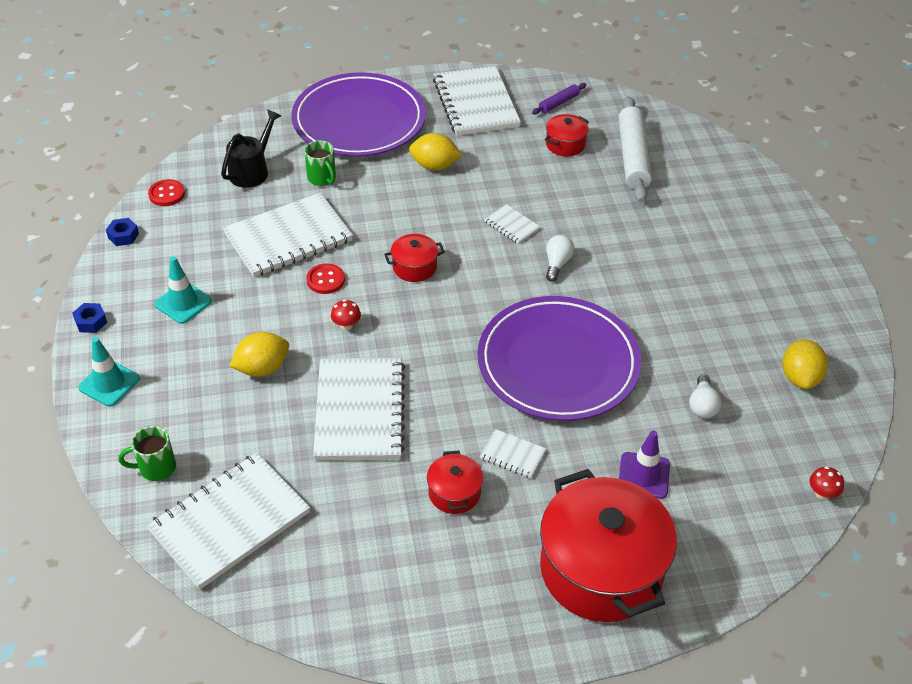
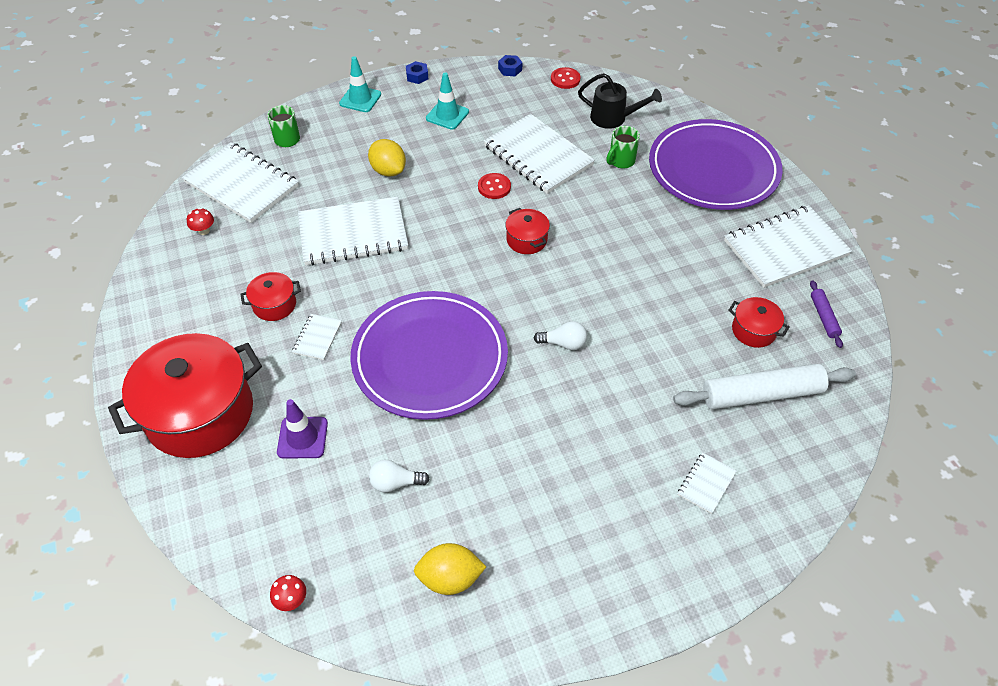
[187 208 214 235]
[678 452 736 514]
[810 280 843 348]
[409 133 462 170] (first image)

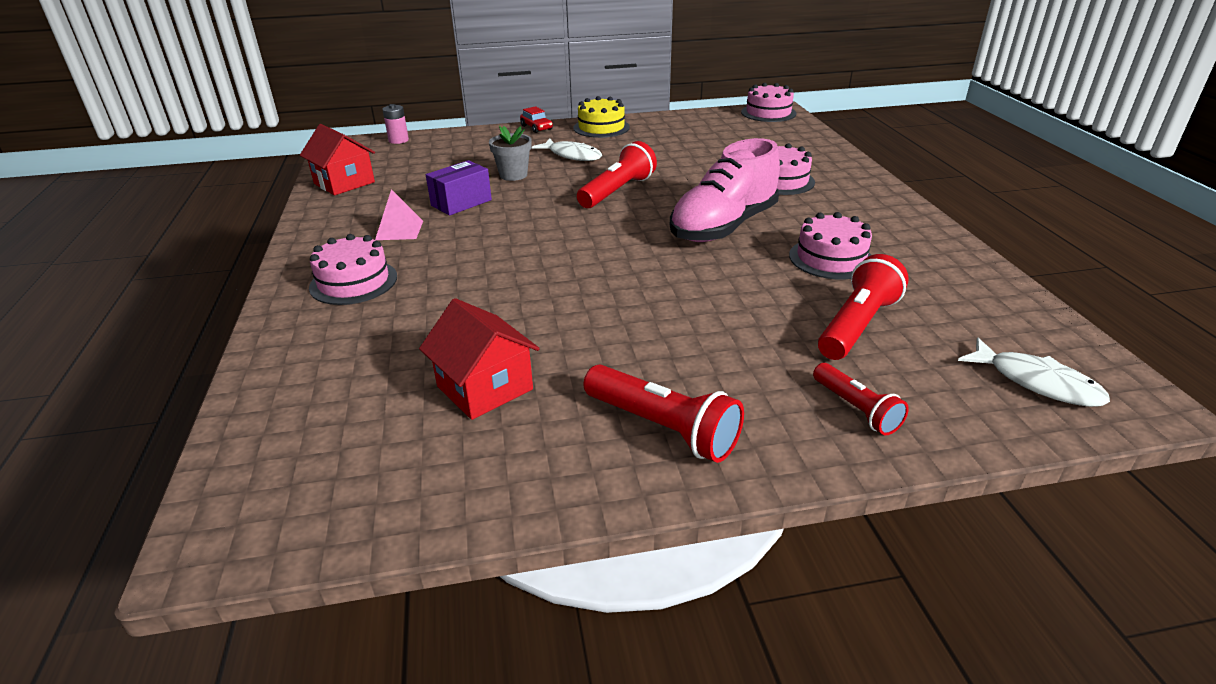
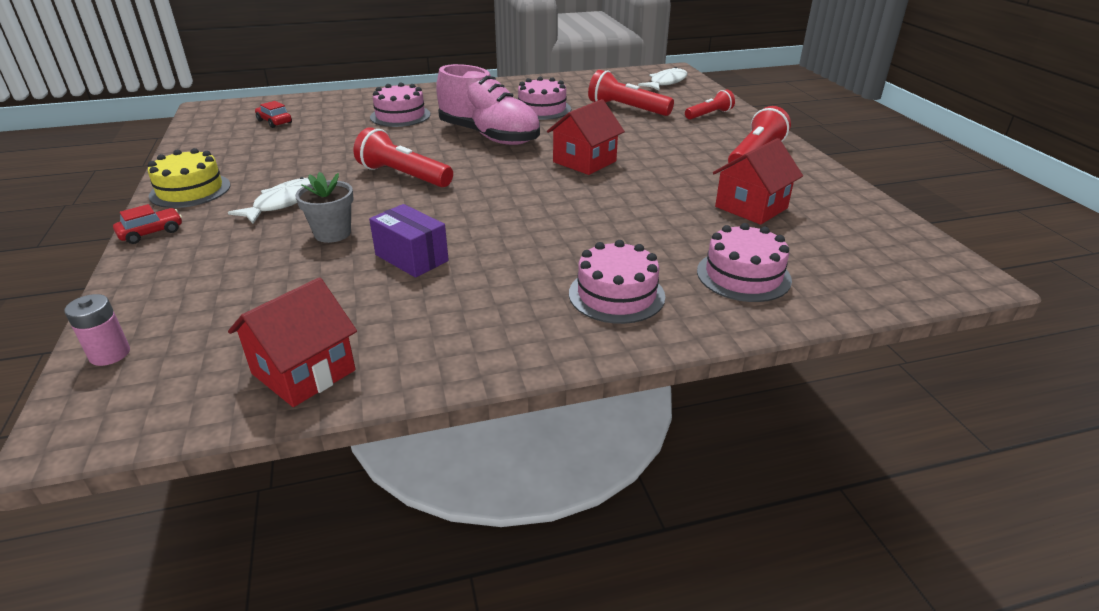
[255 101 292 128]
[547 99 625 175]
[697 223 792 302]
[375 189 423 240] (first image)

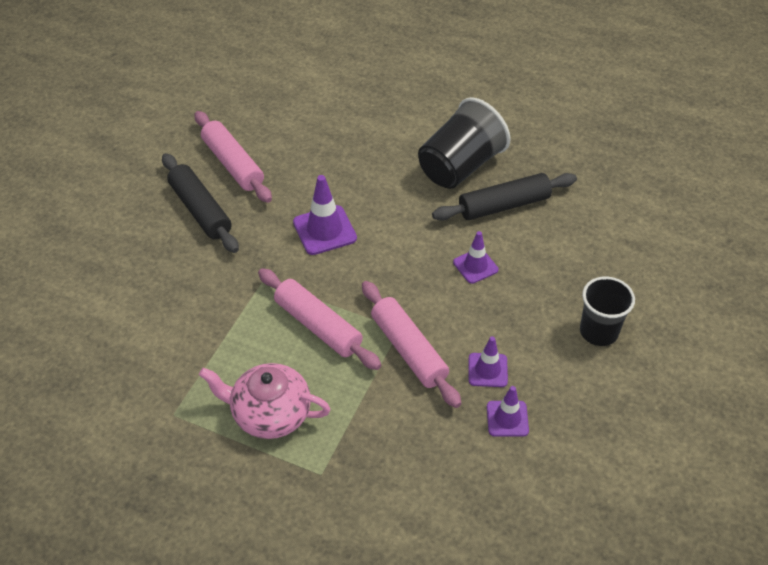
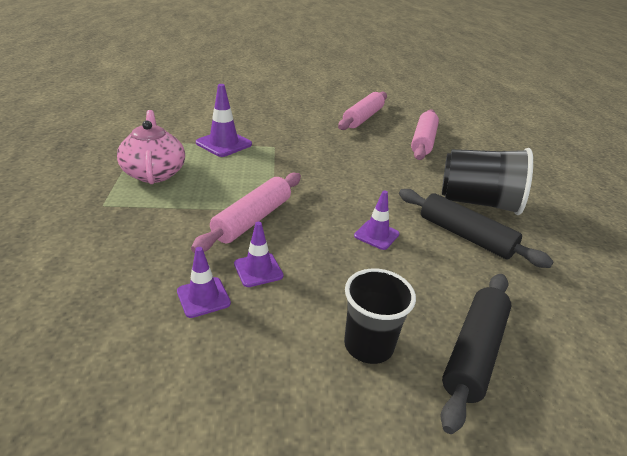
[196 84 252 157]
[411 109 439 160]
[440 274 511 434]

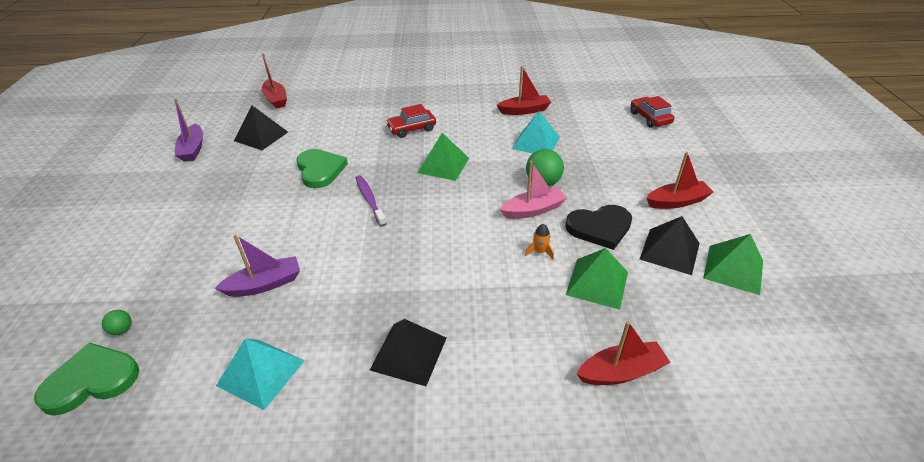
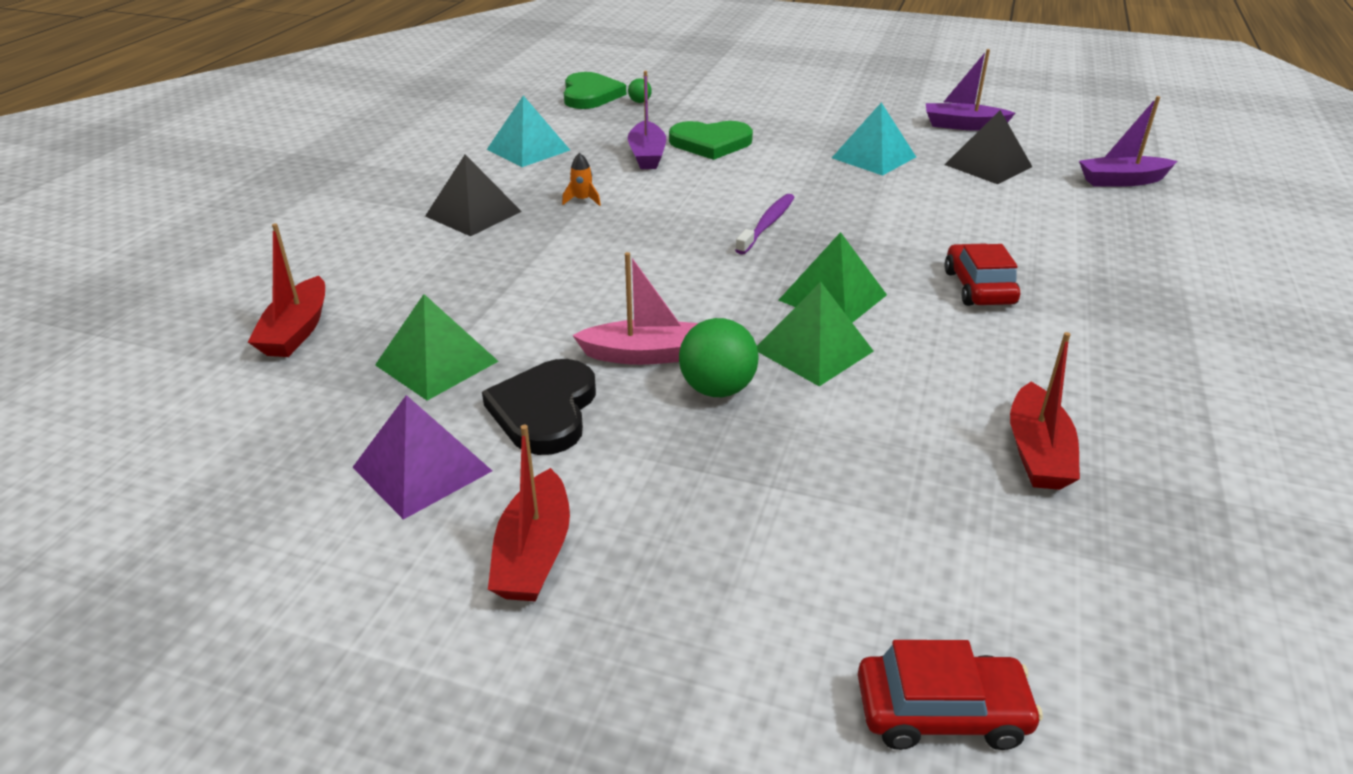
[353 395 492 520]
[562 153 601 206]
[572 252 698 365]
[669 121 753 160]
[735 194 795 255]
[757 282 874 386]
[832 102 916 176]
[1079 96 1177 187]

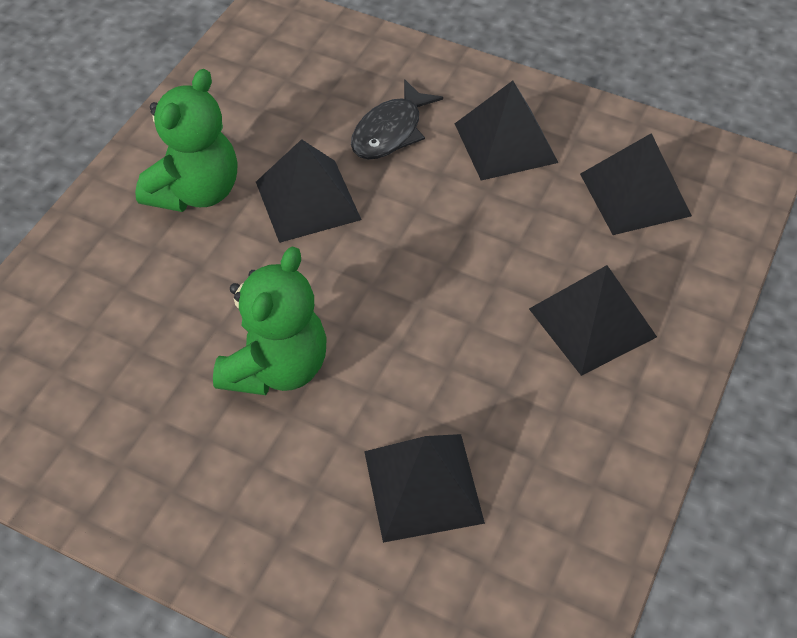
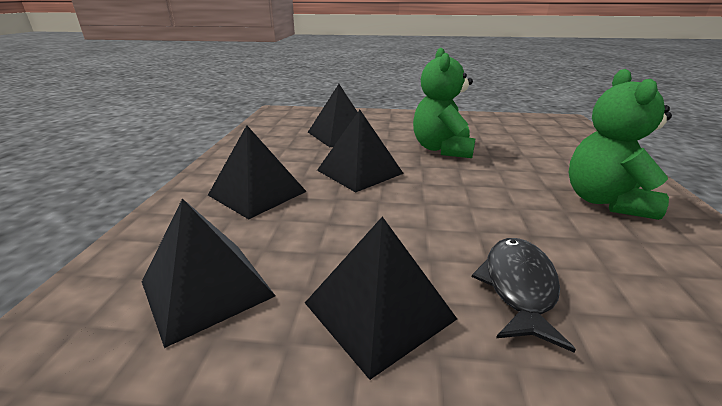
[317 110 404 193]

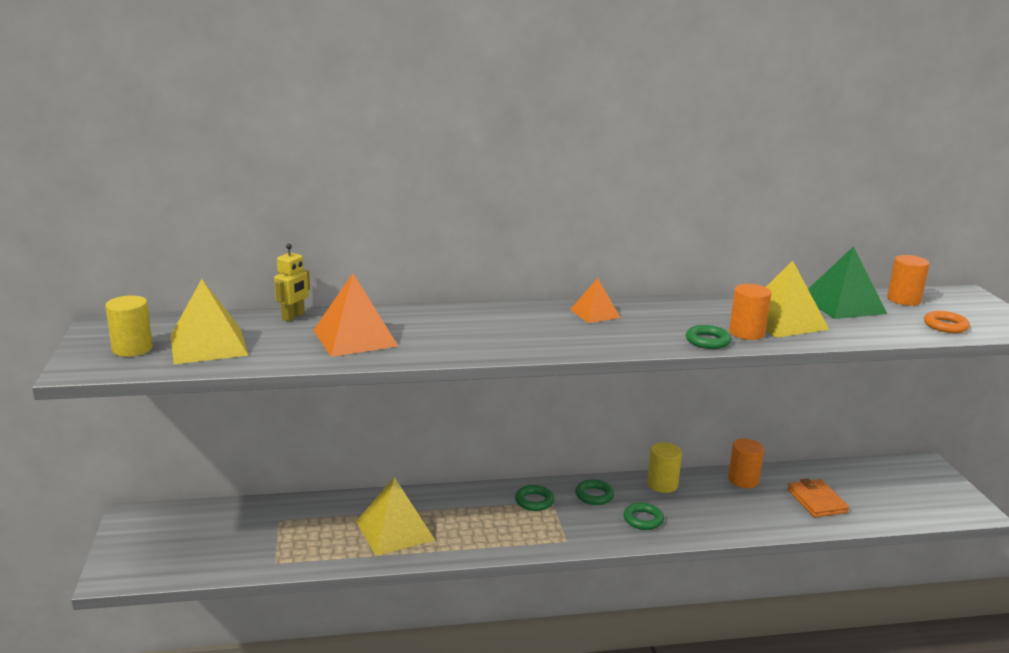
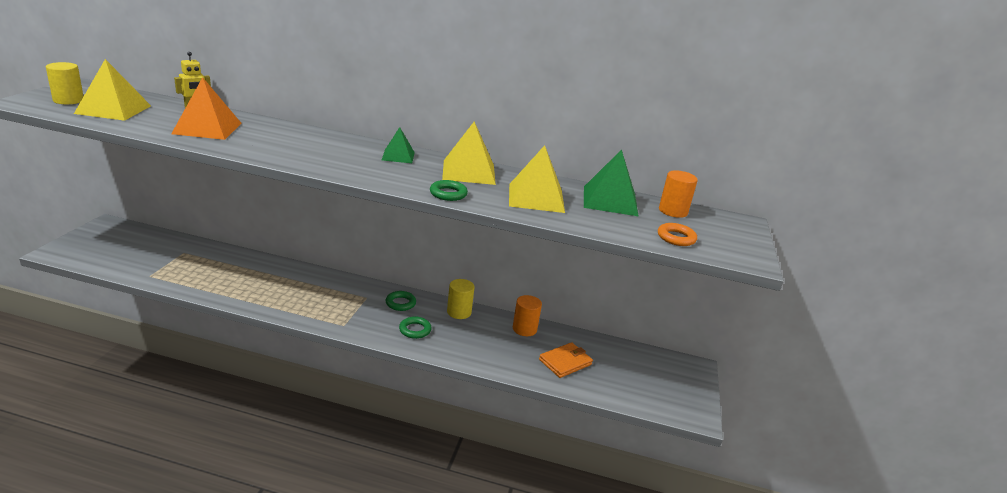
[382 127 415 163]
[442 121 496 185]
[539 342 593 378]
[515 485 554 511] (first image)
[729 284 771 340] (first image)

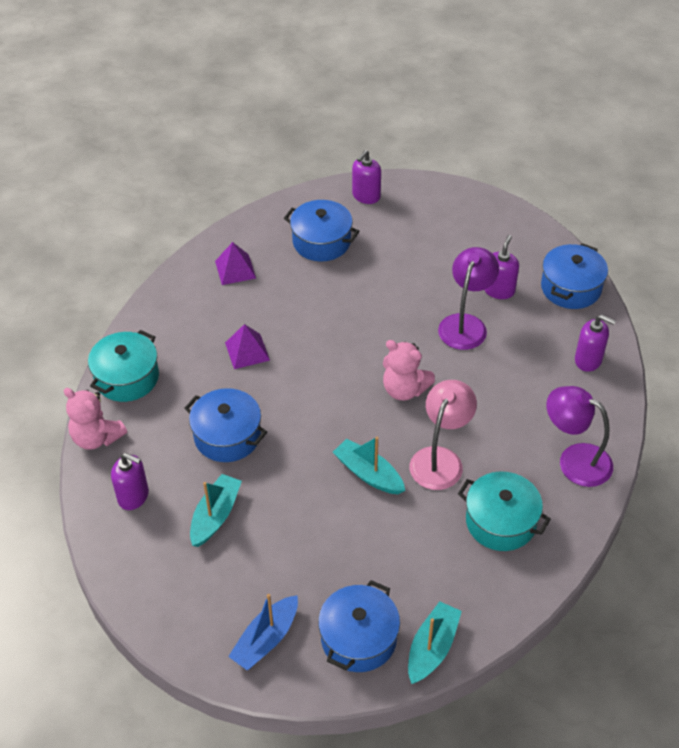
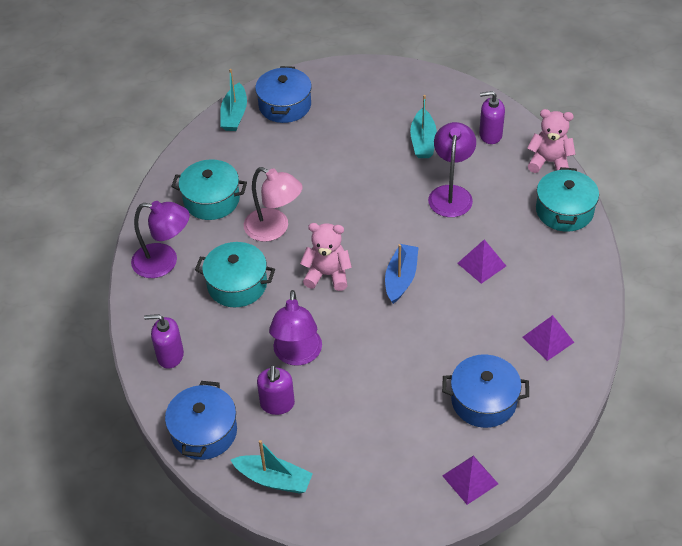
[195 242 275 307]
[231 440 313 493]
[244 167 303 242]
[385 244 419 304]
[428 122 476 217]
[442 456 498 505]

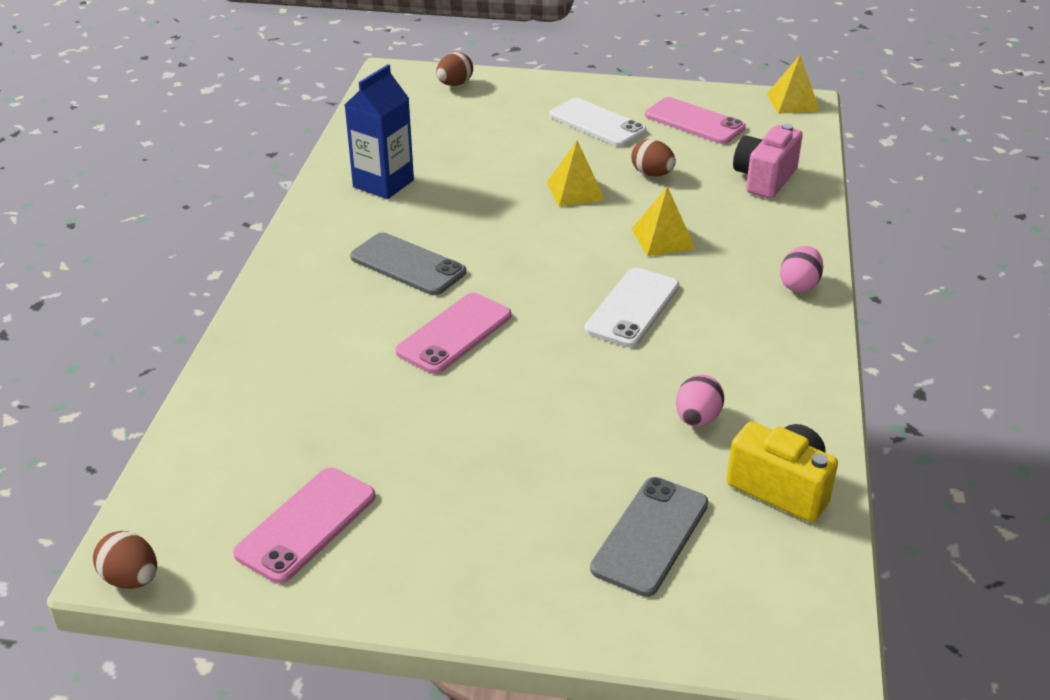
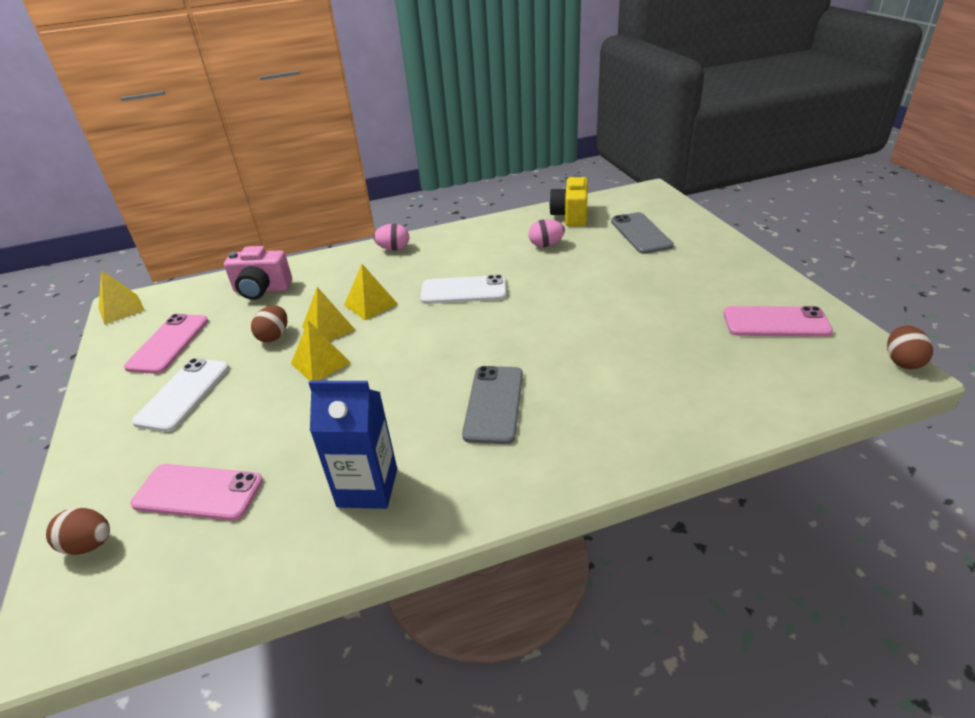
[130 464 263 521]
[302 287 355 341]
[611 212 674 254]

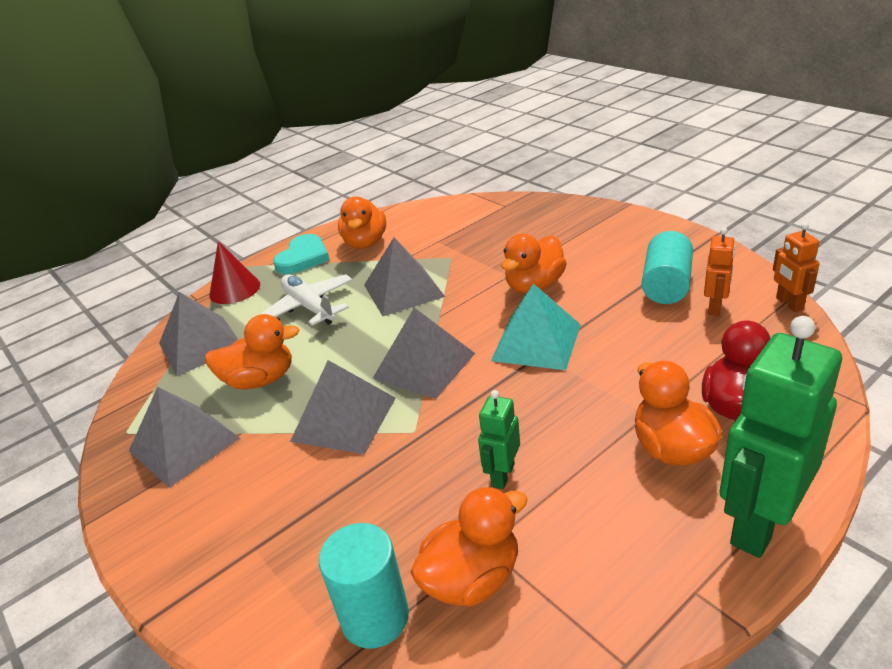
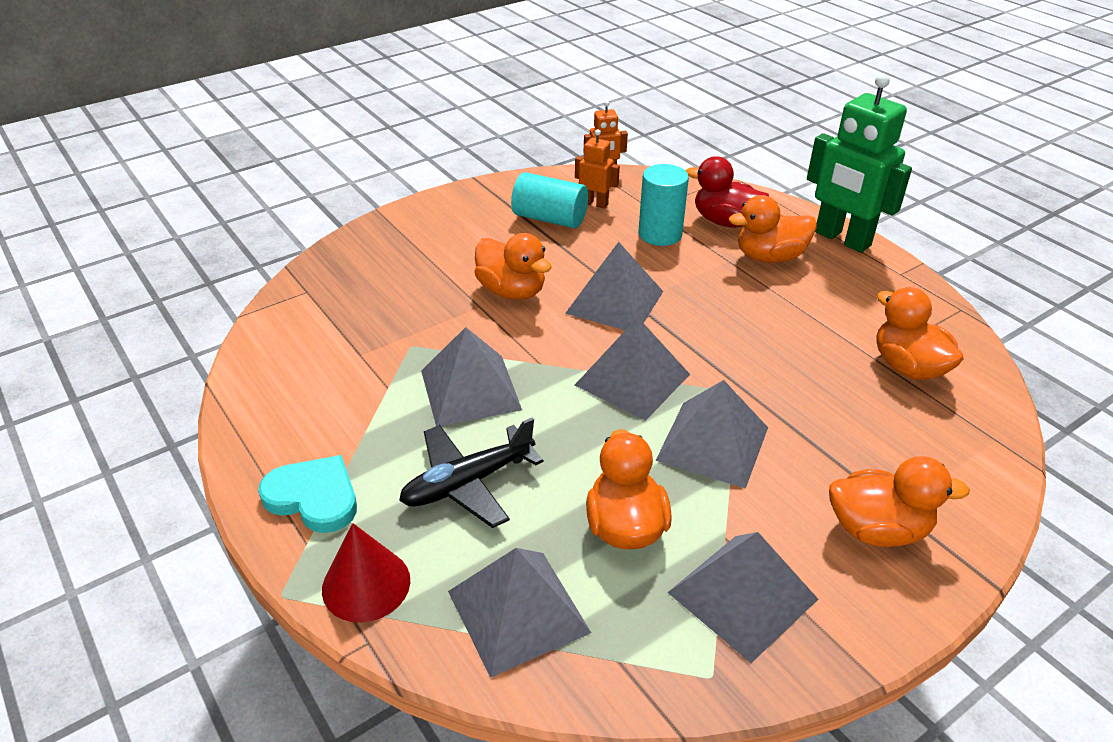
[399 417 544 528]
[565 242 663 330]
[638 164 689 246]
[829 456 970 547]
[478 390 520 489] (first image)

